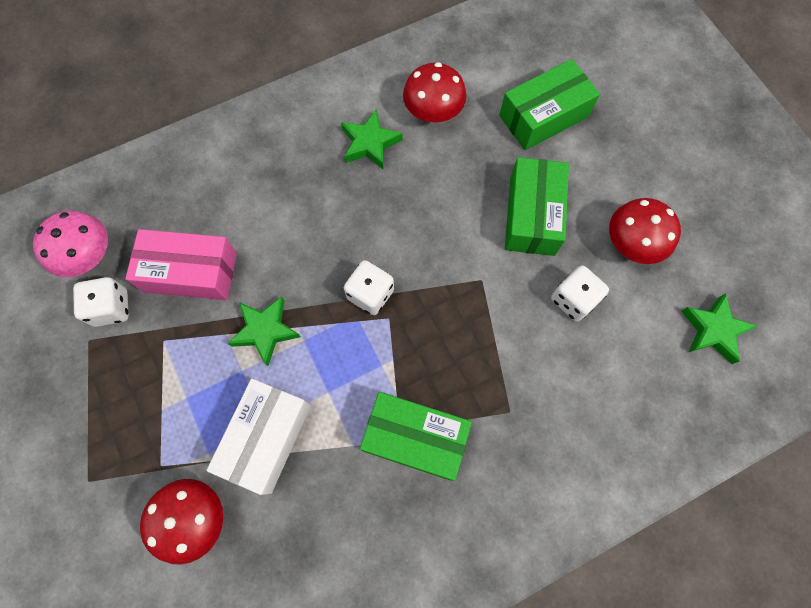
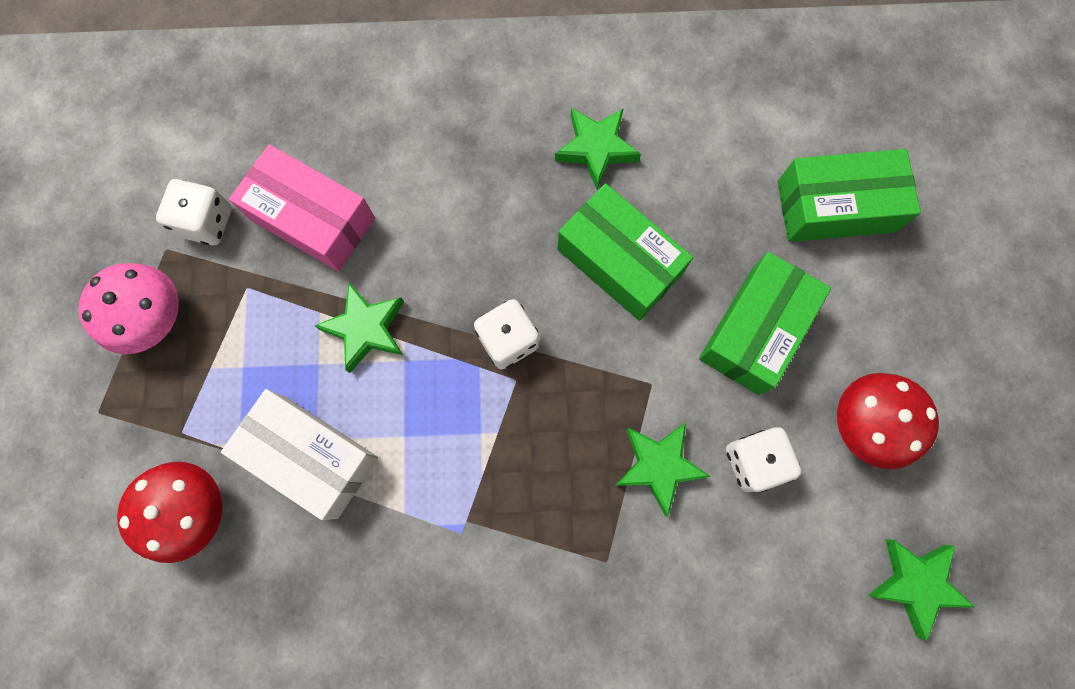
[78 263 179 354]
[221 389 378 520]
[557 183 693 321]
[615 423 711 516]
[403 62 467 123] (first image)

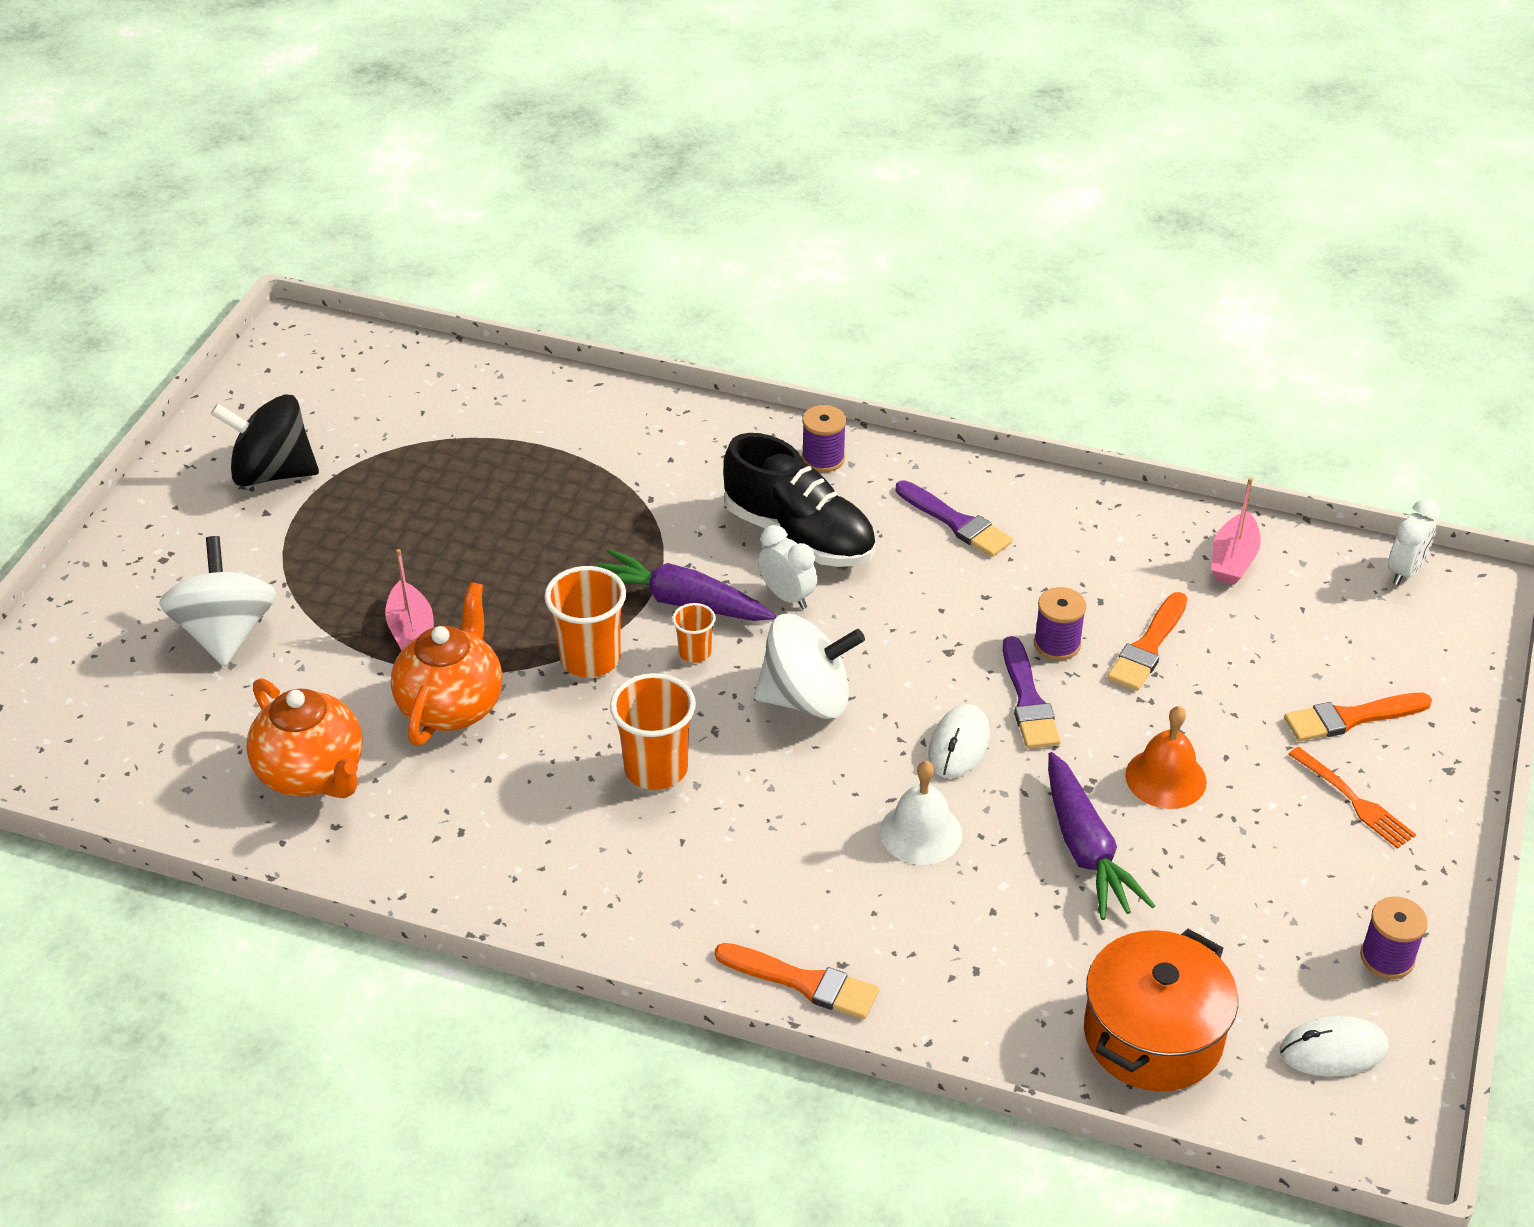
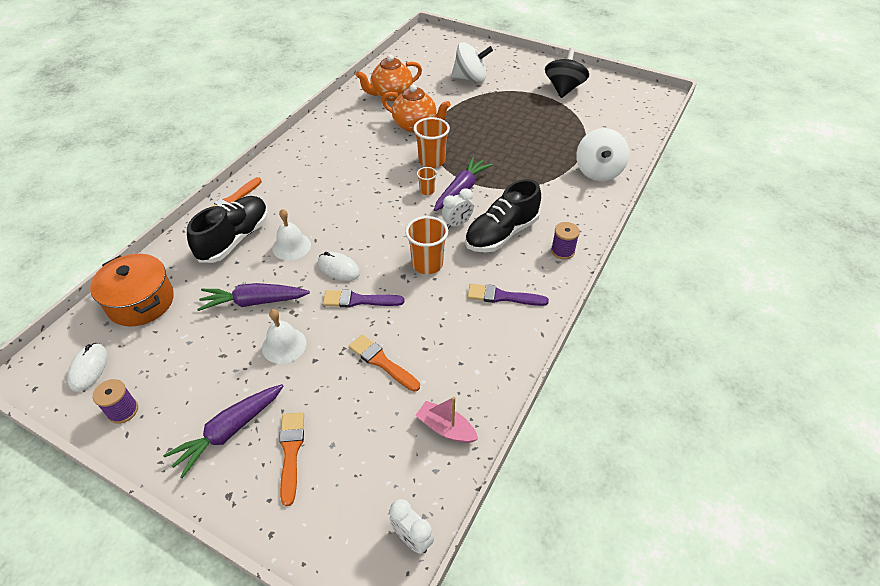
[163 384 283 478]
[187 196 268 263]
[262 309 306 364]
[405 216 448 274]
[468 284 549 306]
[576 128 629 181]
[385 549 434 650] (first image)
[1034 587 1086 660] (first image)

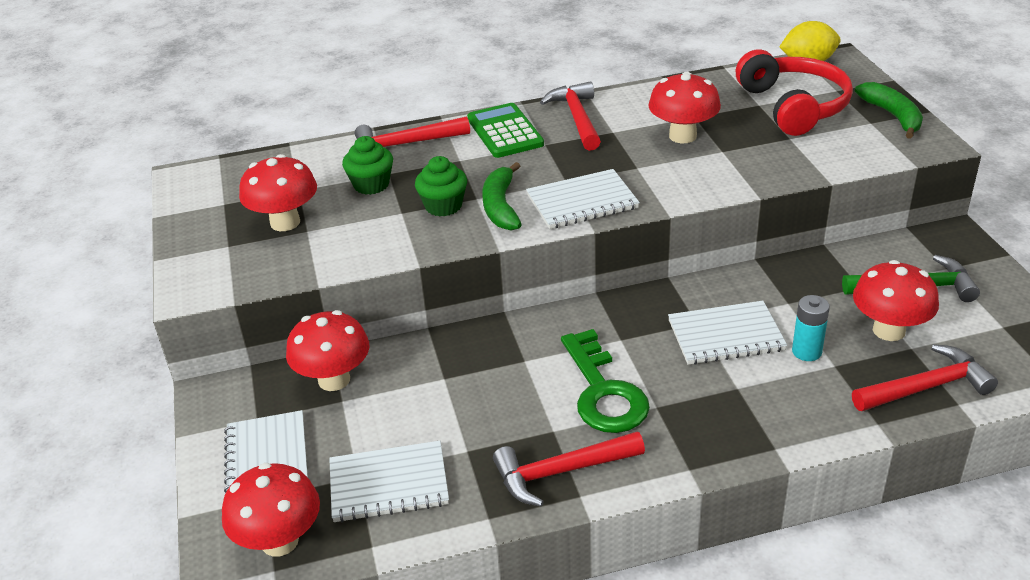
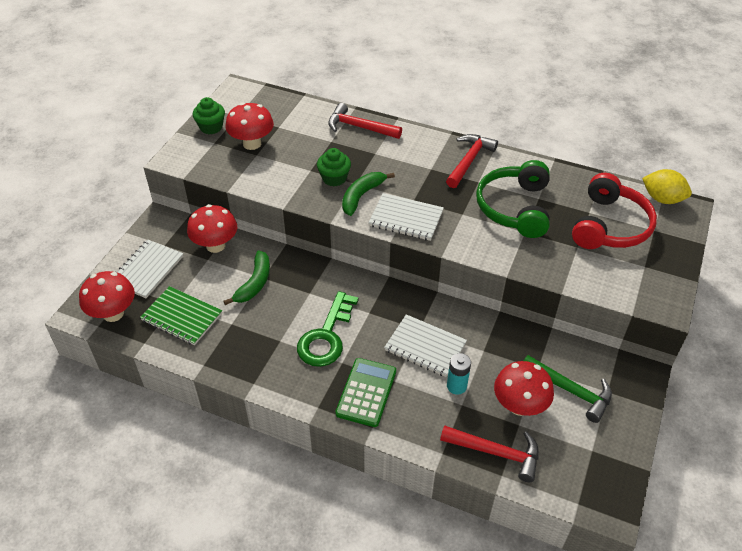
[140 286 222 345]
[193 97 225 134]
[223 250 270 305]
[335 358 396 427]
[476 160 550 238]
[493 432 645 507] (first image)

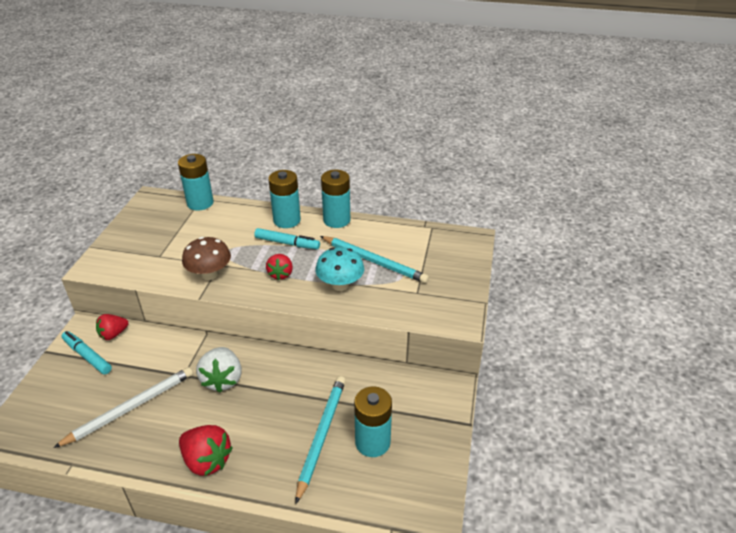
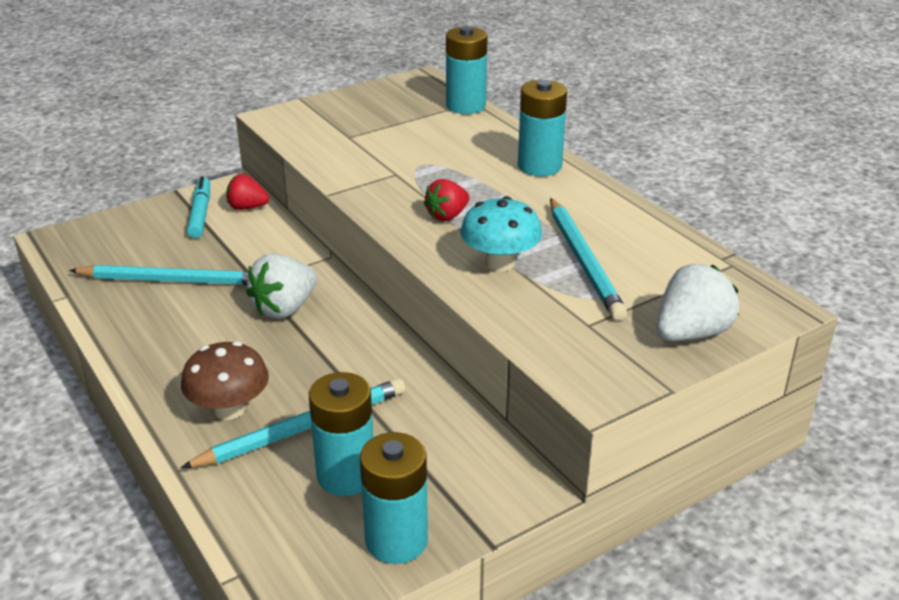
[69 265 248 285]
[181 341 269 420]
[360 432 428 564]
[656 264 739 341]
[179 425 233 476] (first image)
[254 228 320 249] (first image)

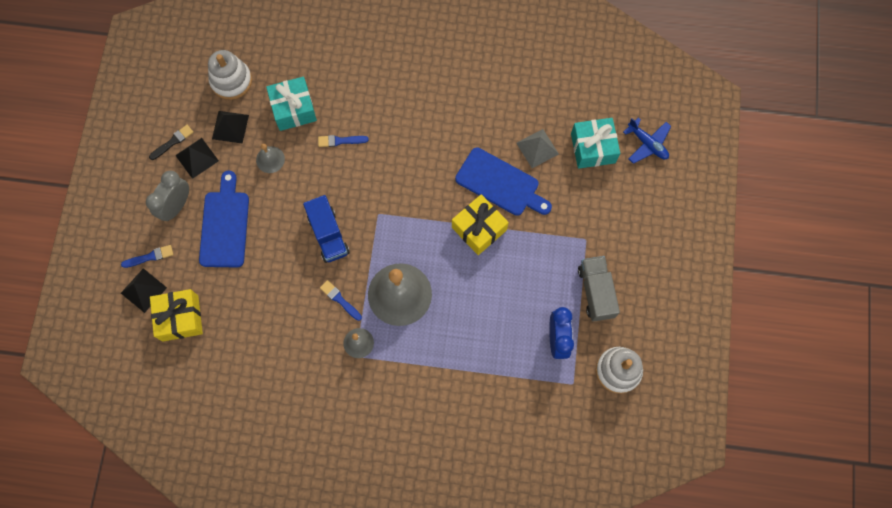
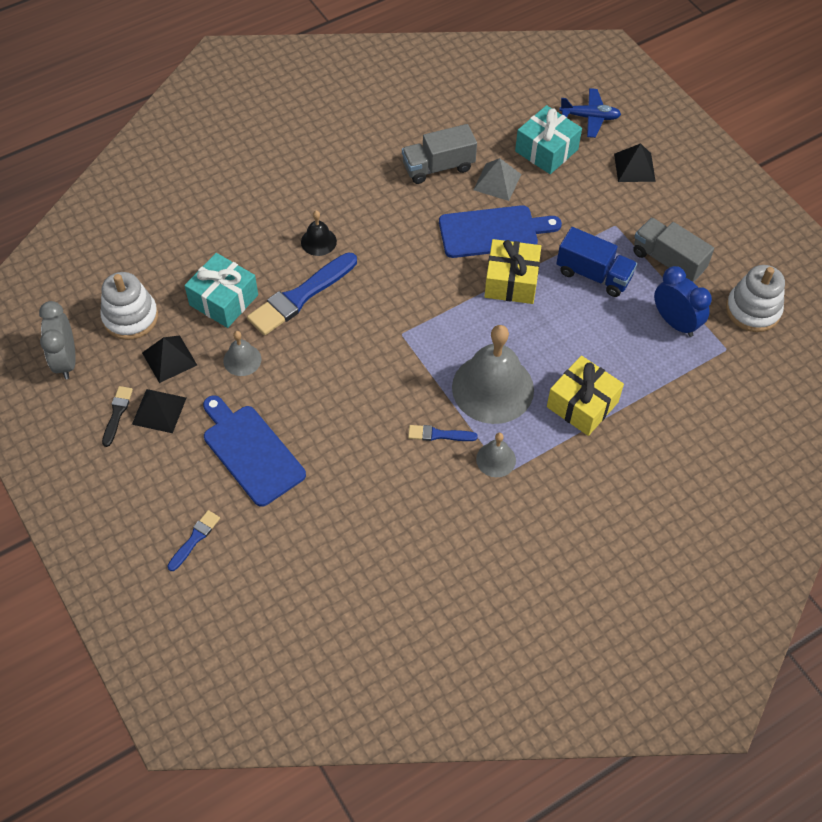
[39 301 76 379]
[247 252 357 335]
[301 211 337 256]
[402 124 477 184]
[547 355 624 436]
[556 227 637 297]
[614 143 656 182]

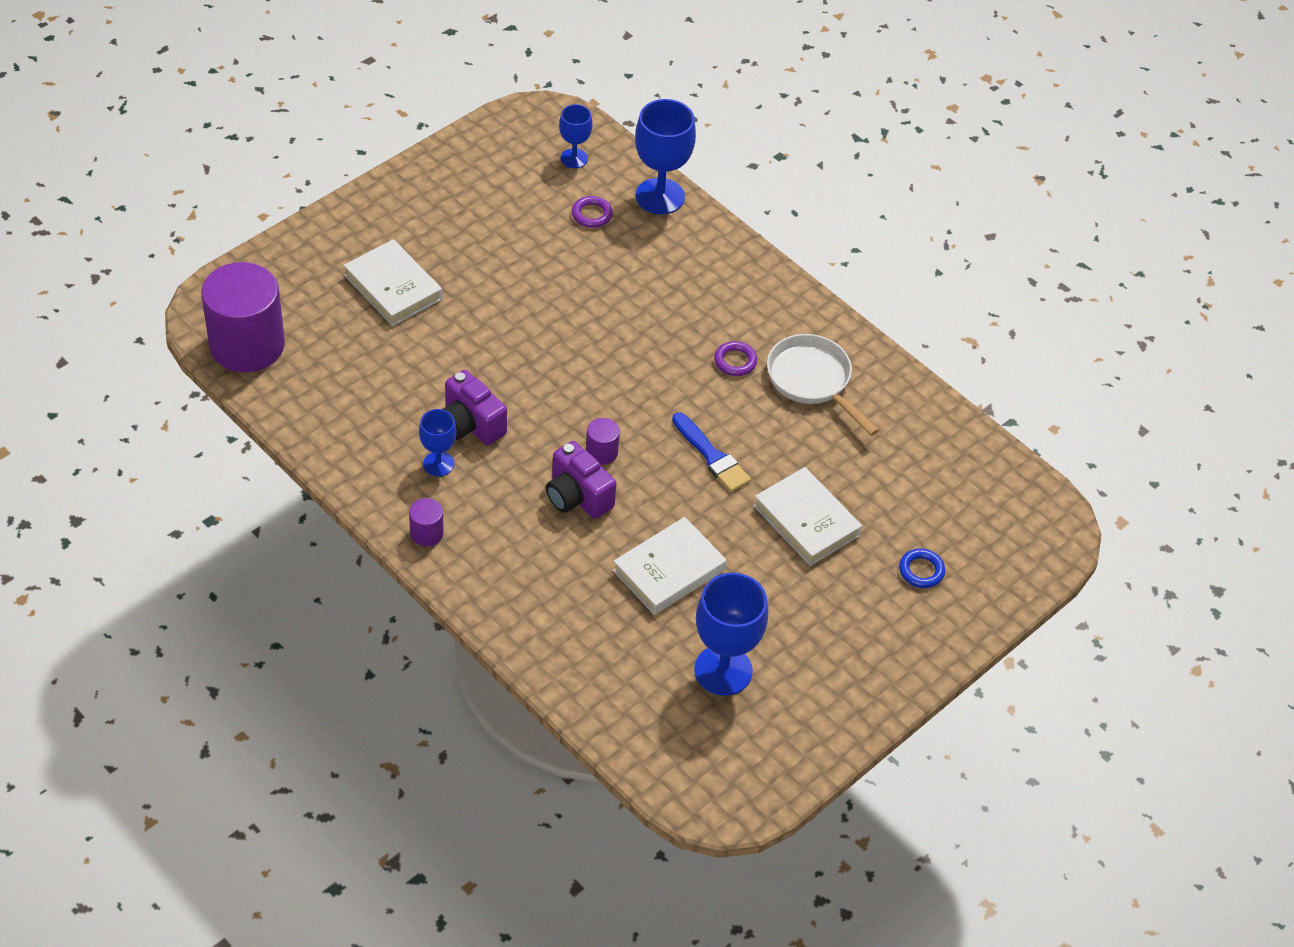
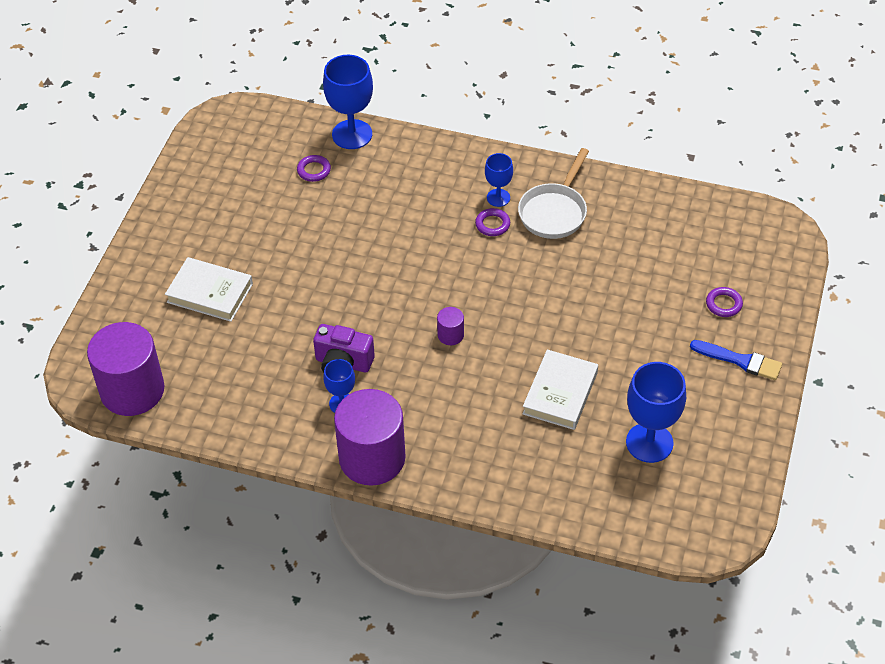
[334 389 406 486]
[485 153 513 207]
[518 148 589 239]
[690 340 782 380]
[706 287 743 317]
[546 441 616 519] (first image)
[754 467 862 566] (first image)

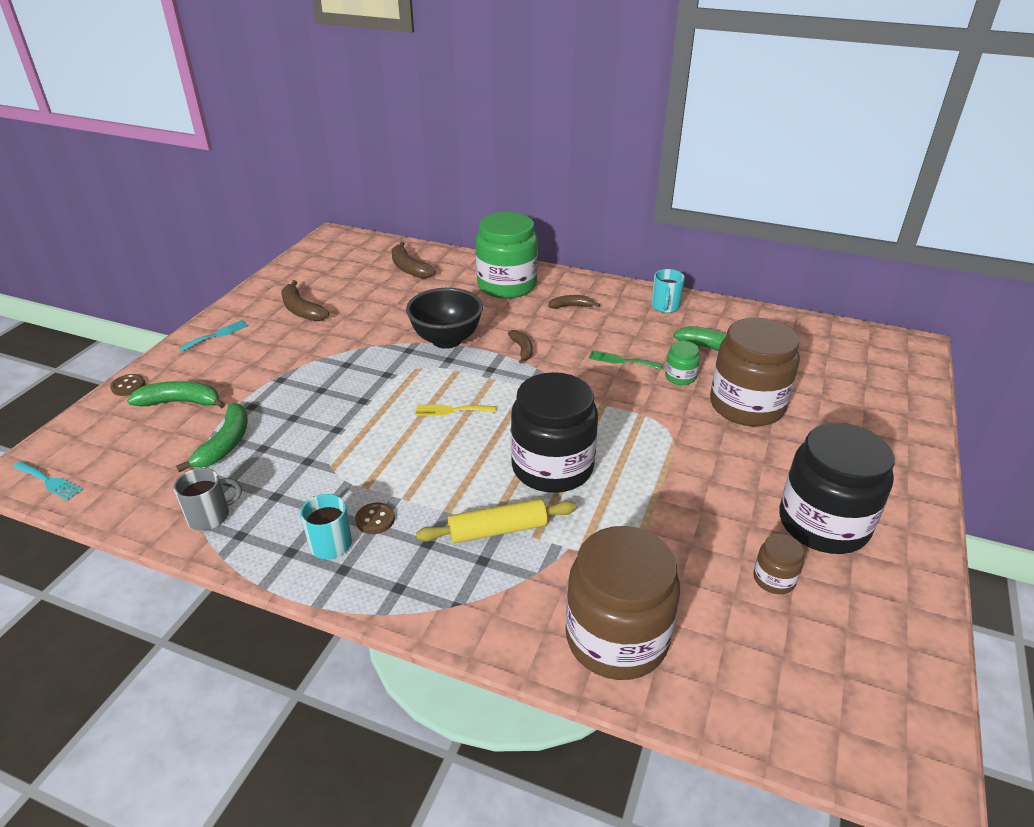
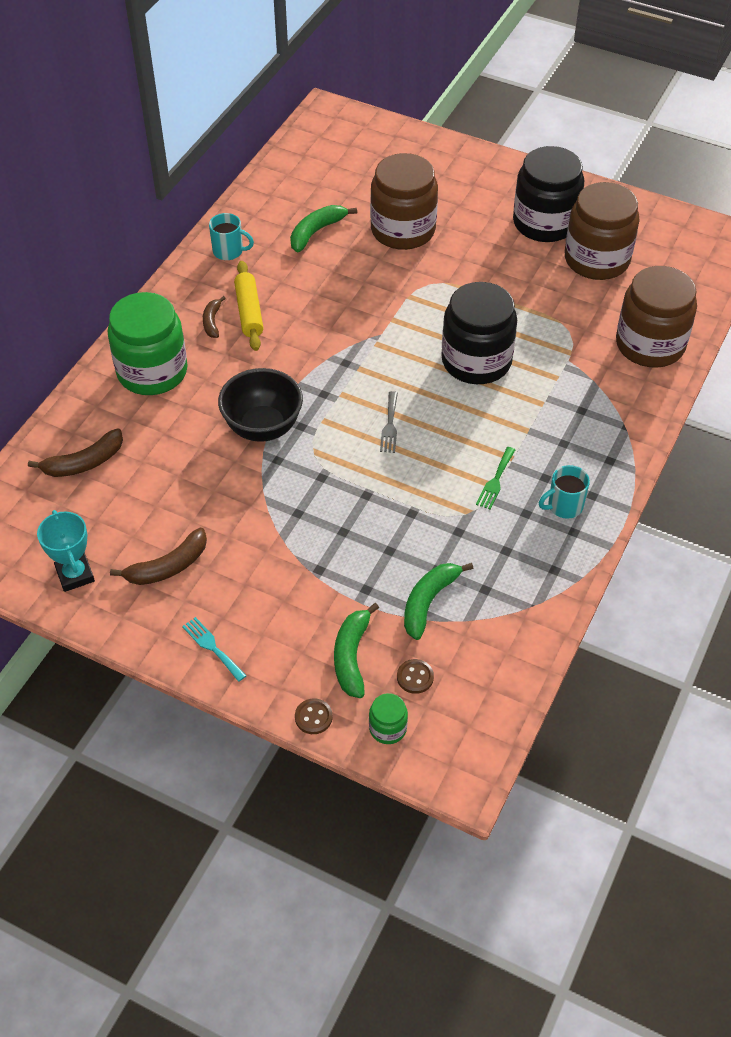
[37 510 95 592]
[234 261 263 351]
[369 693 408 744]
[380 391 398 453]
[397 659 434 694]
[404 563 473 640]
[476 447 515 510]
[565 182 640 280]
[13 461 83 500] (first image)
[173 468 242 531] (first image)
[508 330 533 363] (first image)

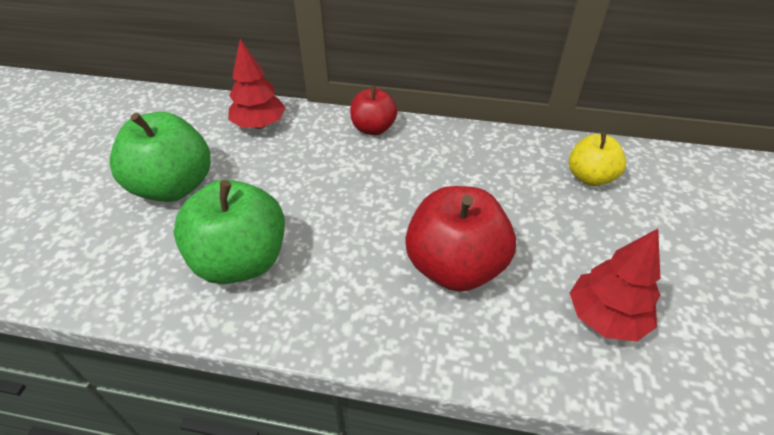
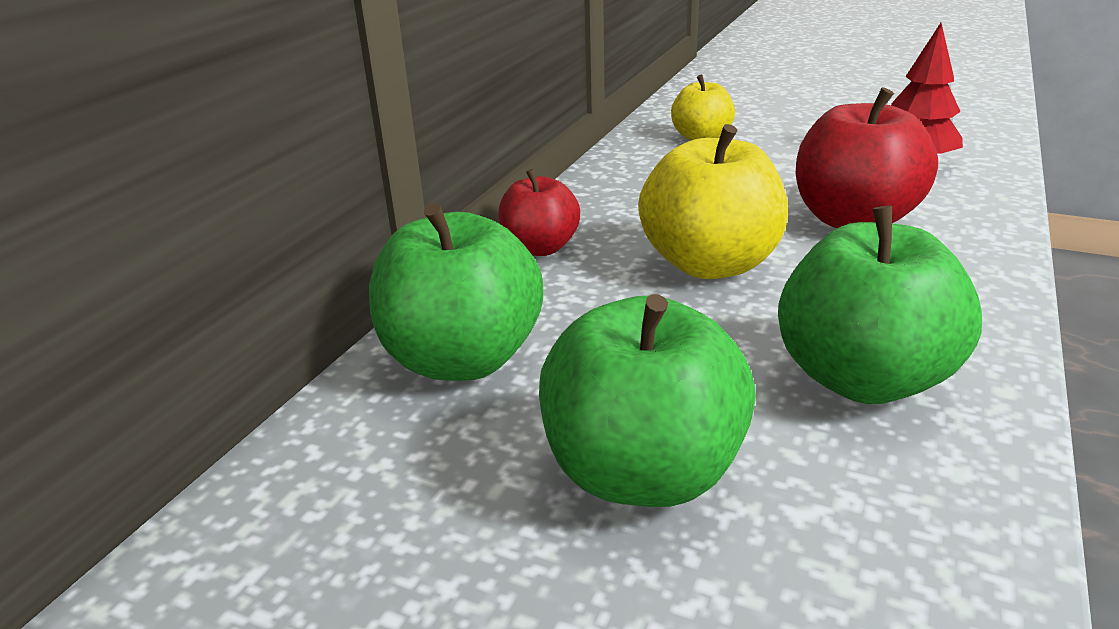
[369 203 543 381]
[638 124 788 279]

